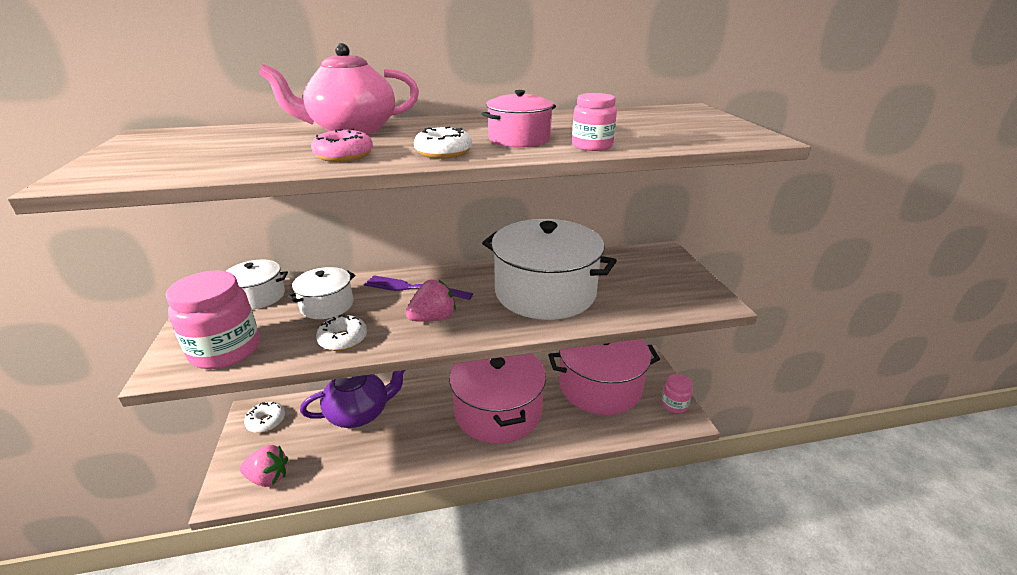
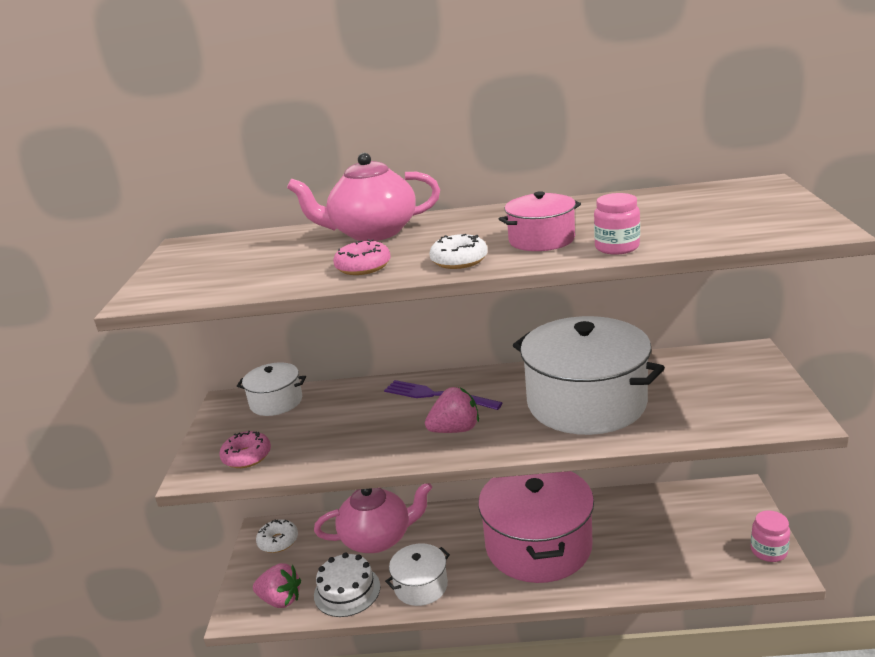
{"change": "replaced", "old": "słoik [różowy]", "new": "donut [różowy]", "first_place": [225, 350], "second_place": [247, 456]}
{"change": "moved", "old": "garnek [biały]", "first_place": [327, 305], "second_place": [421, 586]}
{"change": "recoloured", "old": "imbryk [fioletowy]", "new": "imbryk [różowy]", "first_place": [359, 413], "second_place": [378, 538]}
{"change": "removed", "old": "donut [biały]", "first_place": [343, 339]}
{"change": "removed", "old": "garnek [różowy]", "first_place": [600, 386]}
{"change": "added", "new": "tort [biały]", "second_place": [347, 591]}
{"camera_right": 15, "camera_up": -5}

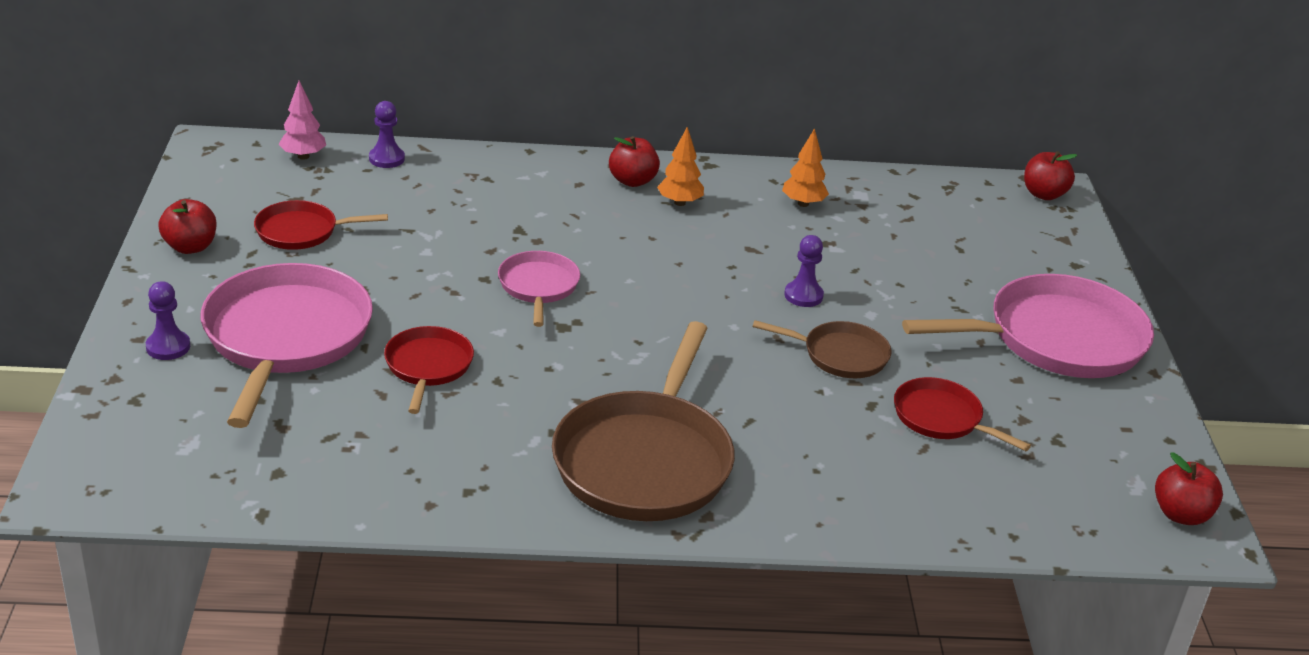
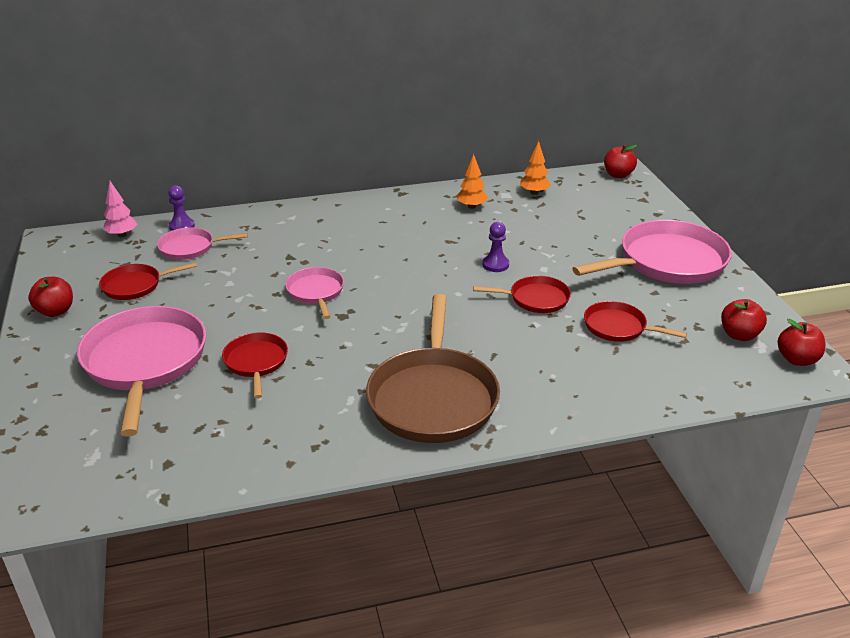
{"change": "removed", "old": "pionek [fioletowy]", "first_place": [168, 347]}
{"change": "moved", "old": "jabłko [czerwony]", "first_place": [632, 181], "second_place": [739, 335]}
{"change": "moved", "old": "drzewko [pomarańczowy]", "first_place": [679, 202], "second_place": [534, 193]}
{"change": "recoloured", "old": "patelnia [brązowy]", "new": "patelnia [czerwony]", "first_place": [841, 355], "second_place": [536, 299]}
{"change": "added", "new": "patelnia [różowy]", "second_place": [190, 248]}
{"camera_right": -10, "camera_up": 0}

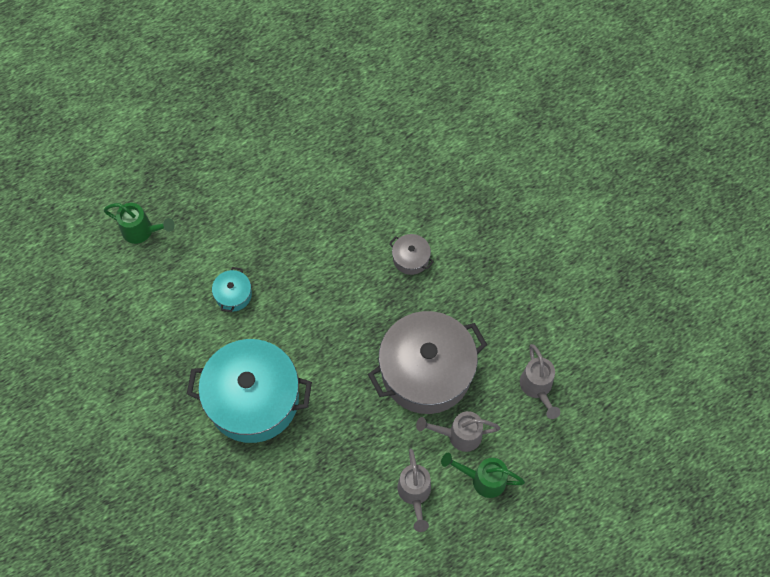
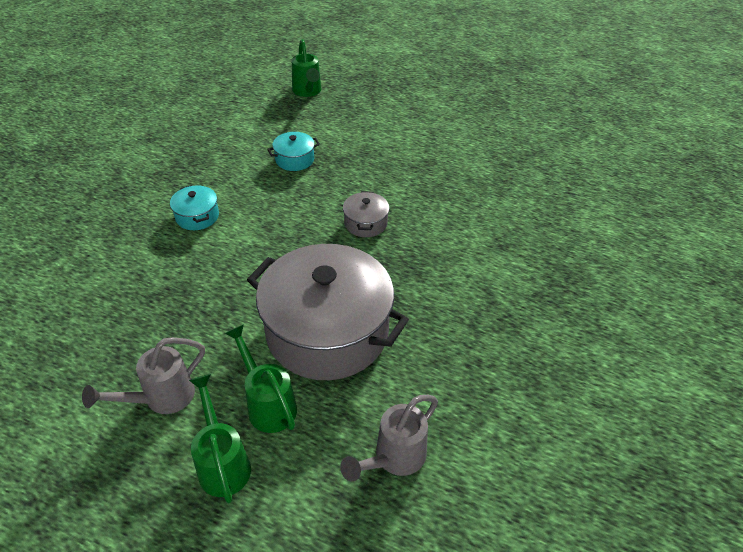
{"change": "resized", "old": "garnek [turkusowy]", "first_place": [253, 399], "second_place": [197, 216], "factor": 0.42}
{"change": "moved", "old": "garnek [szary]", "first_place": [411, 258], "second_place": [365, 223]}
{"change": "recoloured", "old": "konewka [szary]", "new": "konewka [zielony]", "first_place": [458, 435], "second_place": [268, 403]}
{"camera_right": 55, "camera_up": -20}

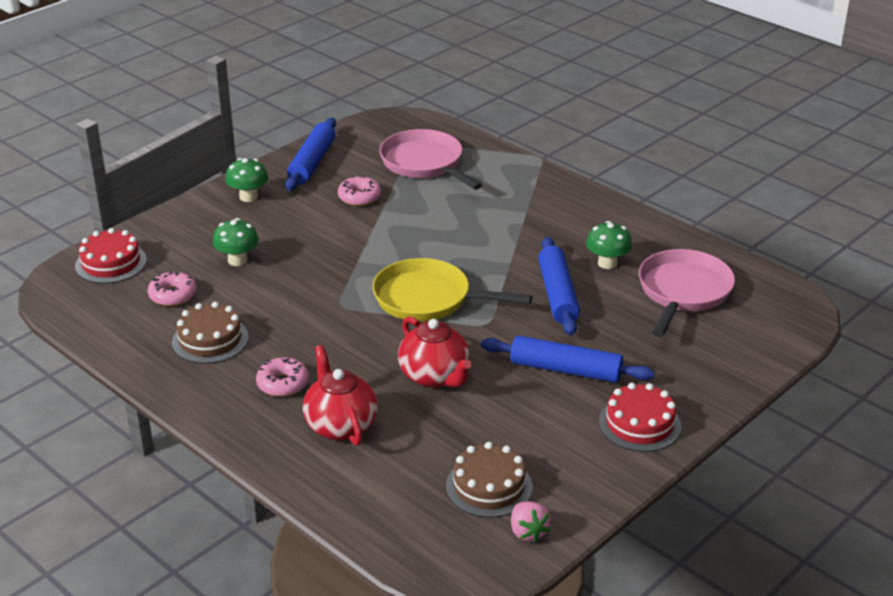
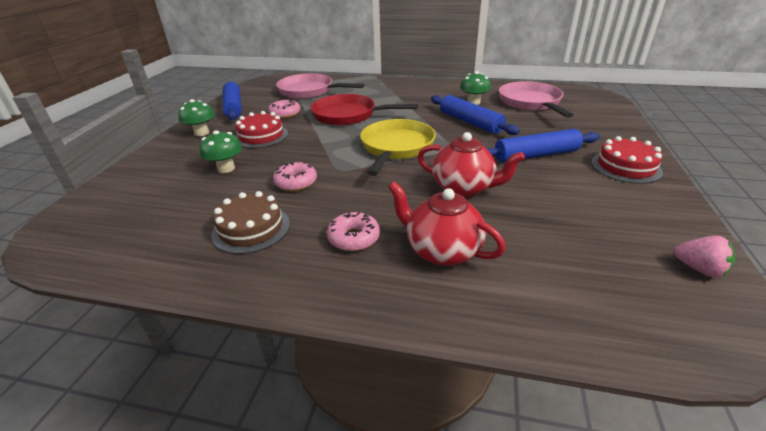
{"change": "moved", "old": "tort [czerwony]", "first_place": [111, 263], "second_place": [261, 136]}
{"change": "moved", "old": "donut [różowy]", "first_place": [173, 295], "second_place": [296, 182]}
{"change": "turned", "old": "patelnia [żółty]", "first_place": [428, 299], "second_place": [396, 147], "degrees": 120}
{"change": "removed", "old": "tort [brązowy]", "first_place": [489, 486]}
{"change": "added", "new": "patelnia [czerwony]", "second_place": [348, 115]}
{"camera_right": -30, "camera_up": 0}

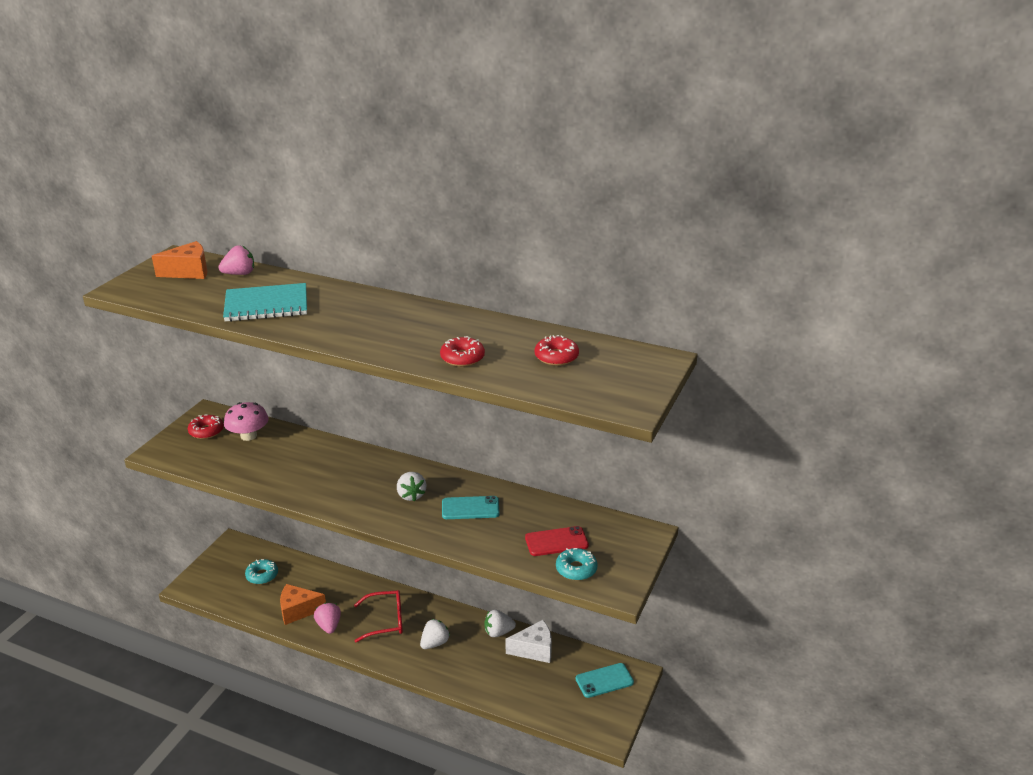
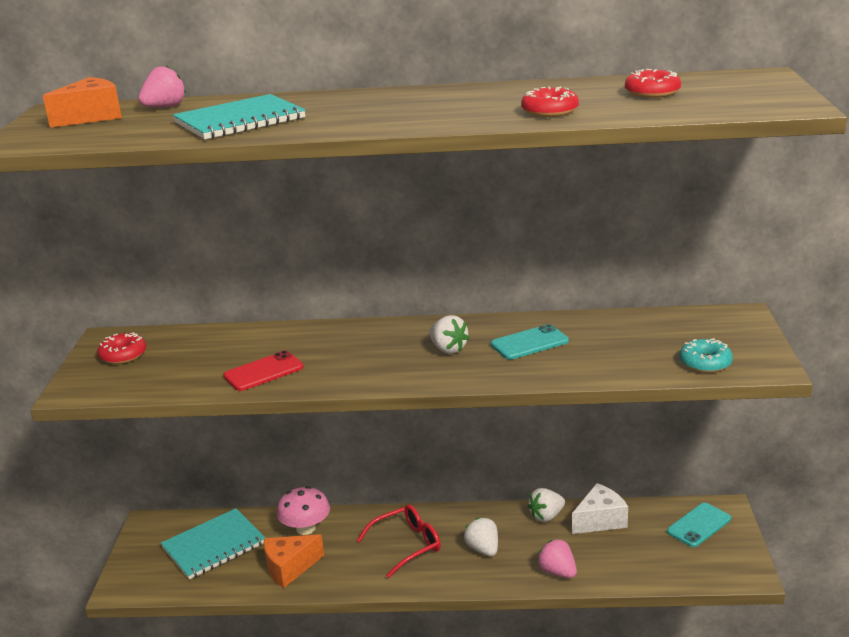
{"change": "moved", "old": "grzyb [różowy]", "first_place": [248, 436], "second_place": [305, 528]}
{"change": "replaced", "old": "donut [turkusowy]", "new": "zeszyt [turkusowy]", "first_place": [262, 575], "second_place": [214, 546]}
{"change": "moved", "old": "truskawka [różowy]", "first_place": [329, 626], "second_place": [557, 572]}
{"change": "turned", "old": "truskawka [biały]", "first_place": [434, 643], "second_place": [483, 549], "degrees": -45}
{"change": "moved", "old": "telefon [czerwony]", "first_place": [556, 542], "second_place": [263, 372]}
{"camera_right": -20, "camera_up": -5}

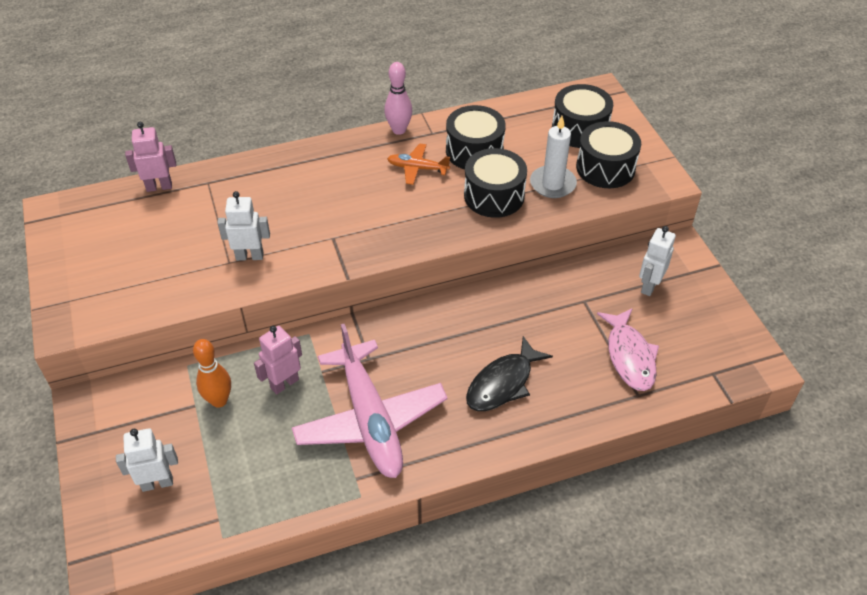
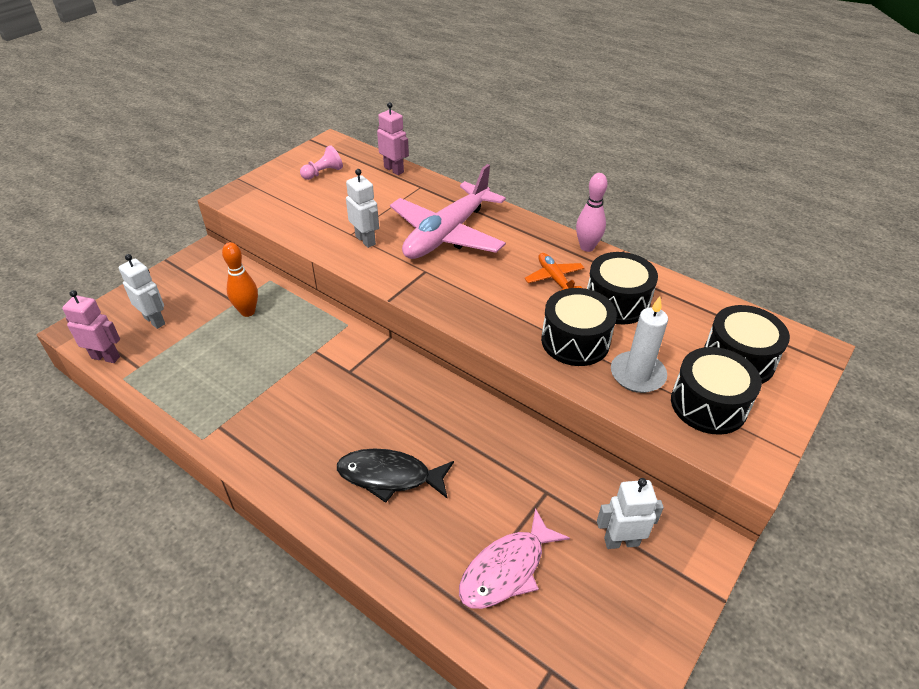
{"change": "moved", "old": "robot [różowy]", "first_place": [284, 383], "second_place": [106, 357]}
{"change": "moved", "old": "samolot [różowy]", "first_place": [370, 420], "second_place": [447, 234]}
{"change": "added", "new": "pionek [różowy]", "second_place": [323, 173]}
{"camera_right": 55, "camera_up": -5}

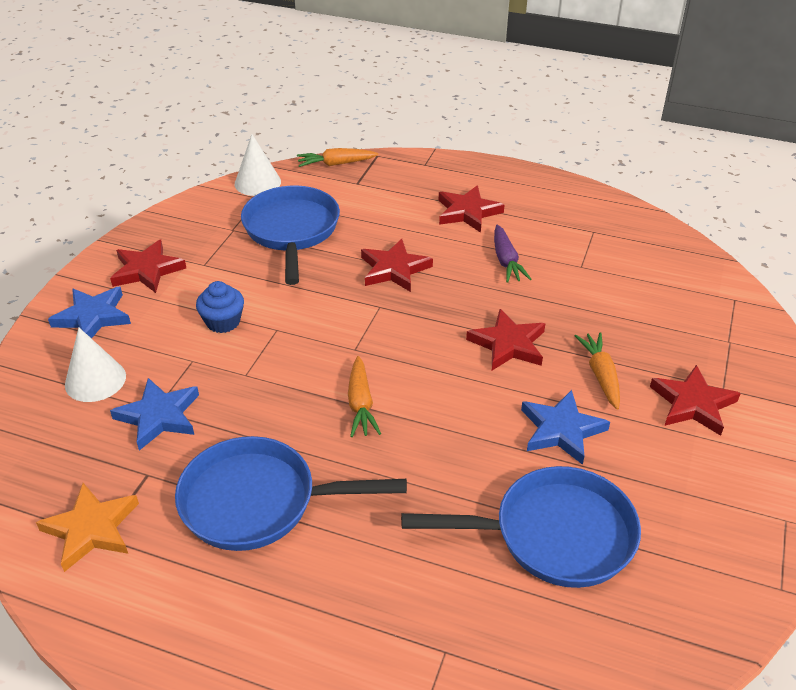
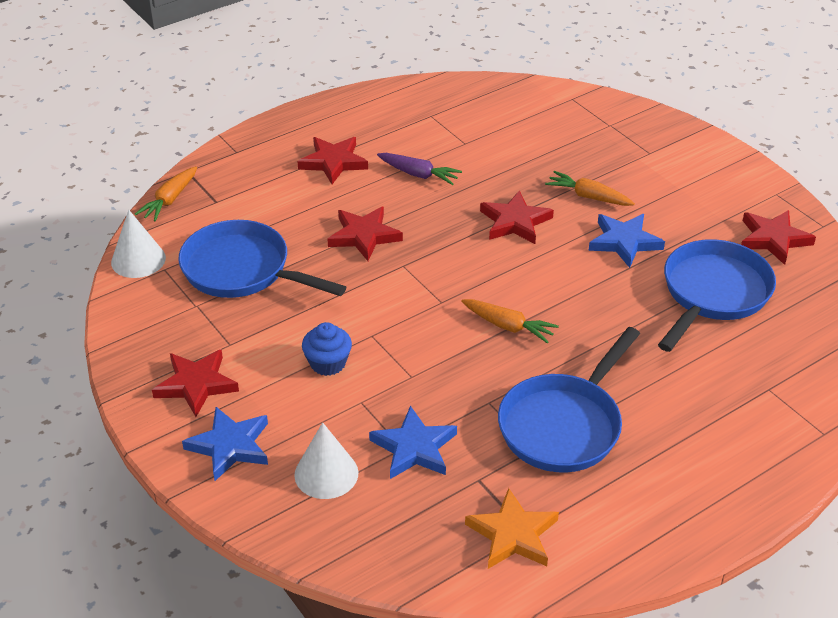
{"change": "moved", "old": "gwiazda [czerwony]", "first_place": [693, 404], "second_place": [773, 239]}
{"camera_right": -55, "camera_up": 0}

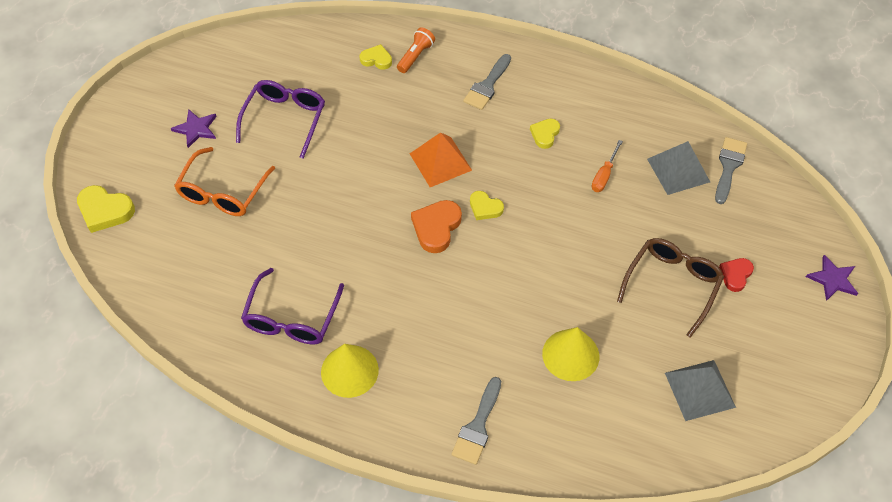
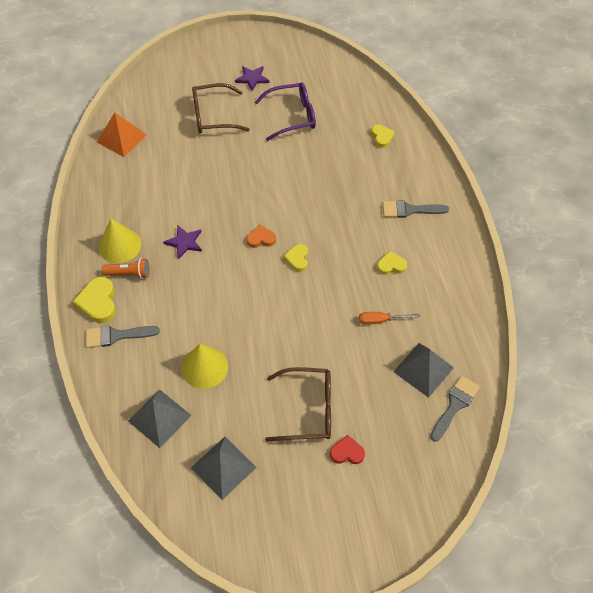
{"change": "moved", "old": "serce [żółty]", "first_place": [105, 211], "second_place": [98, 302]}
{"change": "recoloured", "old": "okulary [pomarańczowy]", "new": "okulary [brązowy]", "first_place": [223, 191], "second_place": [214, 116]}
{"change": "removed", "old": "okulary [fioletowy]", "first_place": [292, 317]}
{"change": "moved", "old": "latarka [pomarańczowy]", "first_place": [415, 56], "second_place": [129, 274]}
{"change": "moved", "old": "piramida [pomarańczowy]", "first_place": [440, 162], "second_place": [121, 138]}
{"change": "resized", "old": "serce [pomarańczowy]", "first_place": [436, 227], "second_place": [261, 239], "factor": 0.63}
{"change": "turned", "old": "pędzel [szary]", "first_place": [728, 166], "second_place": [455, 405], "degrees": -45}
{"change": "moved", "old": "gwiazda [fioletowy]", "first_place": [832, 279], "second_place": [184, 242]}
{"change": "added", "new": "piramida [szary]", "second_place": [159, 418]}
{"camera_right": 60, "camera_up": 0}

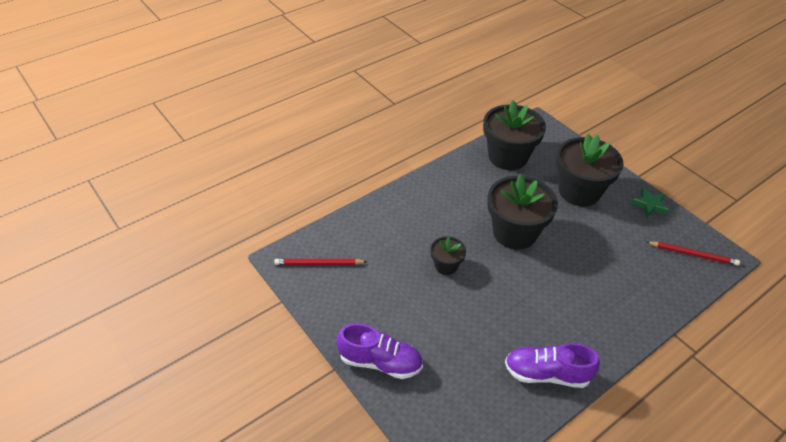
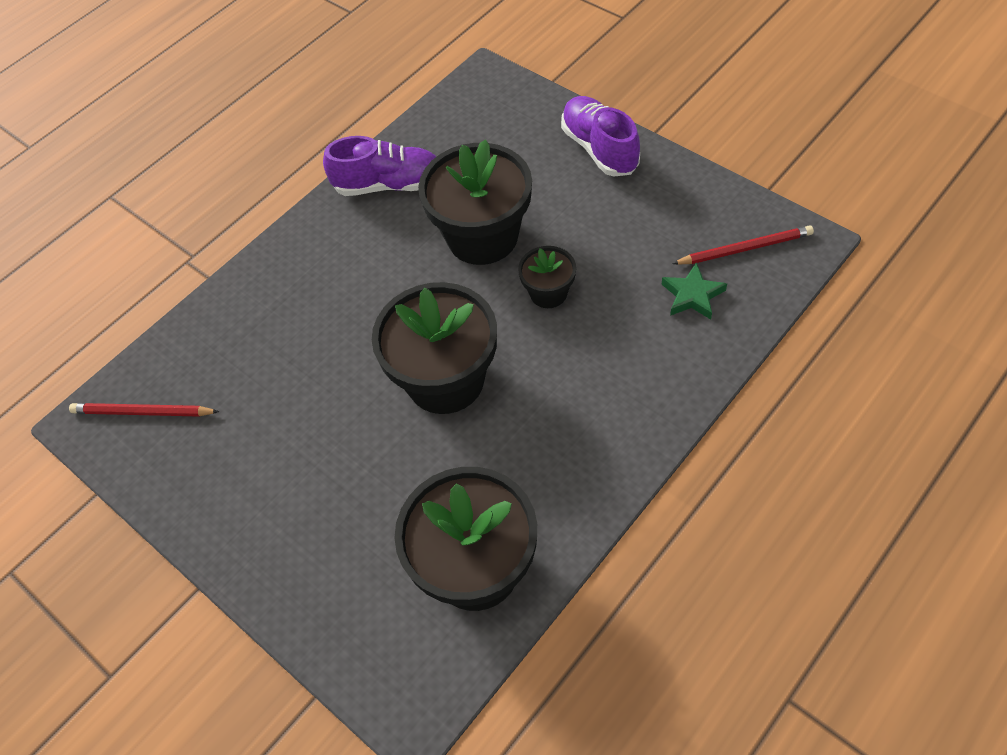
{"change": "turned", "old": "but [fioletowy]", "first_place": [380, 362], "second_place": [599, 149], "degrees": 60}
{"change": "moved", "old": "doniczka [czarny]", "first_place": [579, 191], "second_place": [482, 237]}
{"change": "moved", "old": "gwiazda [zielony]", "first_place": [649, 205], "second_place": [692, 295]}
{"camera_right": 175, "camera_up": 10}

